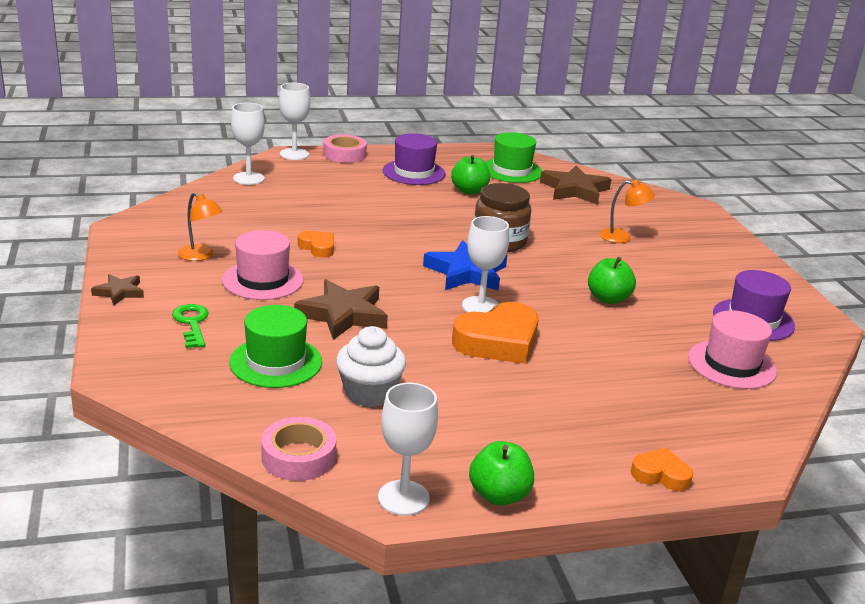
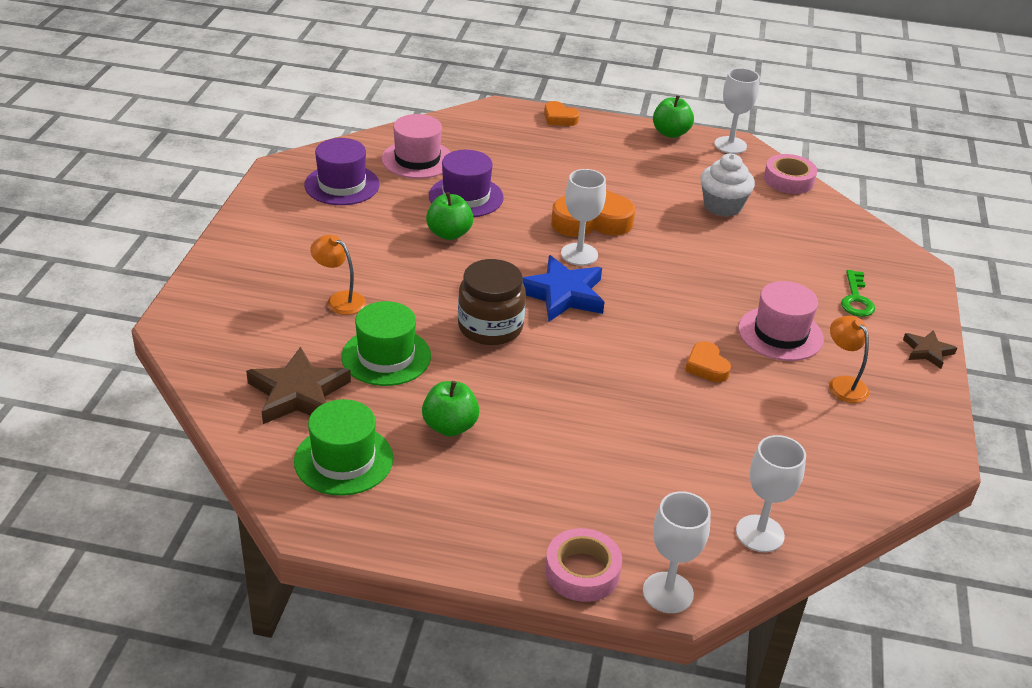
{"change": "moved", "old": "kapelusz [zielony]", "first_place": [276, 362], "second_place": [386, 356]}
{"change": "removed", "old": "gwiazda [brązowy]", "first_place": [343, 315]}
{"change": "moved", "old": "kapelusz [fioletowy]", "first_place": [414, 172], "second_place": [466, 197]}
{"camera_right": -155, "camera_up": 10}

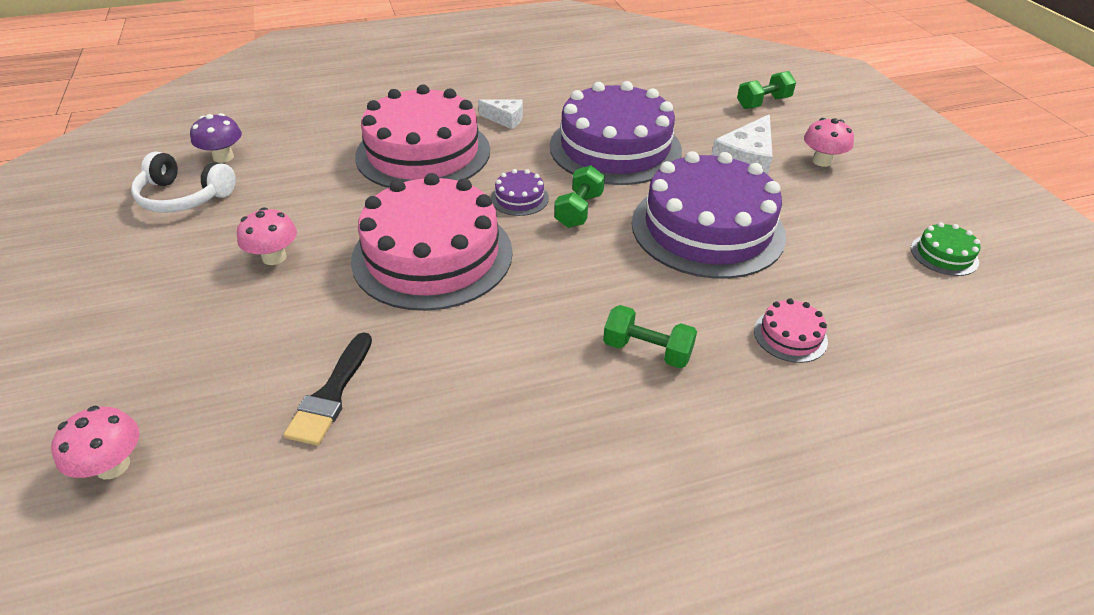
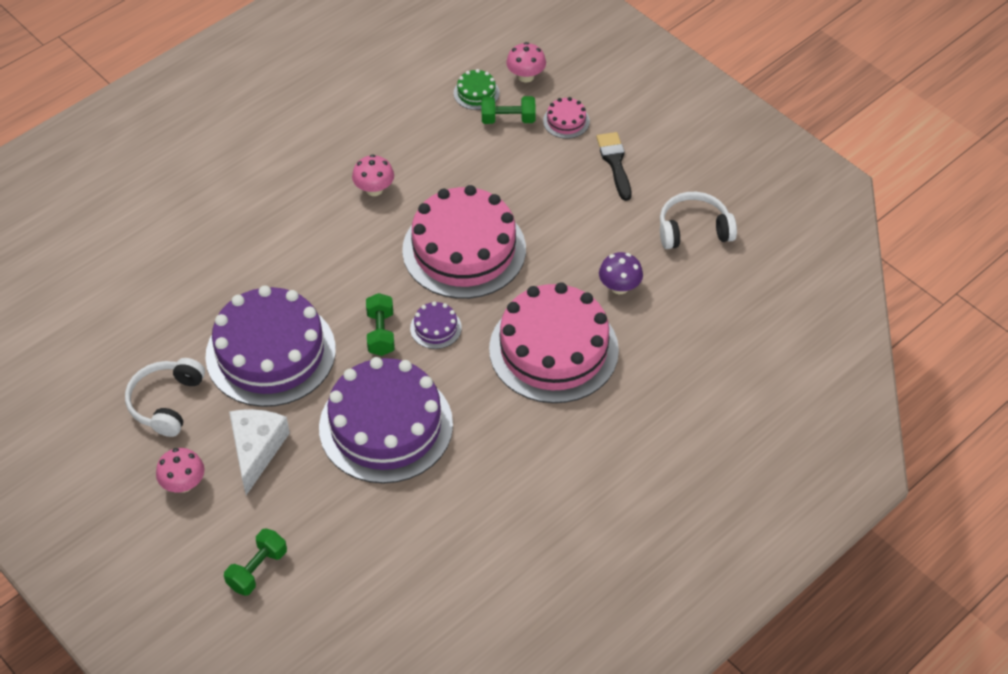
{"change": "moved", "old": "grzyb [fioletowy]", "first_place": [223, 157], "second_place": [619, 287]}
{"change": "moved", "old": "grzyb [różowy]", "first_place": [274, 257], "second_place": [374, 189]}
{"change": "moved", "old": "pędzel [czarny]", "first_place": [331, 394], "second_place": [615, 163]}
{"change": "removed", "old": "ser [biały]", "first_place": [505, 119]}
{"change": "moved", "old": "hantel [zielony]", "first_place": [647, 350], "second_place": [508, 119]}
{"change": "moved", "old": "tort [różowy]", "first_place": [790, 335], "second_place": [566, 121]}
{"change": "moved", "old": "tort [zielony]", "first_place": [944, 255], "second_place": [476, 93]}
{"change": "added", "new": "słuchawki [biały]", "second_place": [166, 402]}
{"camera_right": 155, "camera_up": 10}

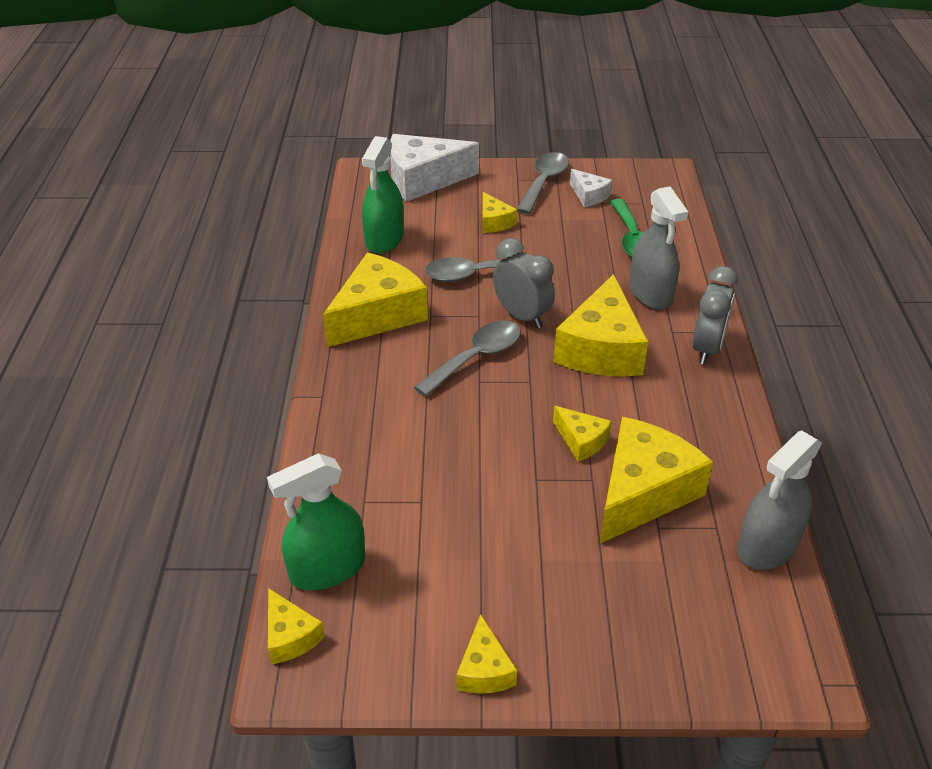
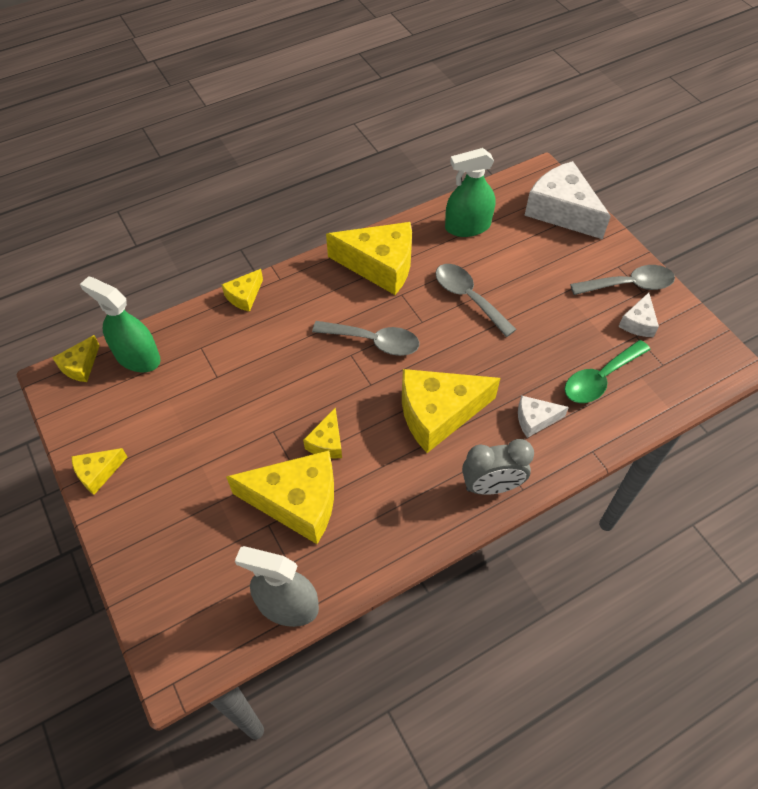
{"change": "moved", "old": "ser [żółty]", "first_place": [494, 222], "second_place": [244, 296]}
{"change": "removed", "old": "budzik [szary]", "first_place": [522, 316]}
{"change": "replaced", "old": "spryskiwacz [szary]", "new": "ser [biały]", "first_place": [650, 293], "second_place": [535, 419]}
{"camera_right": 60, "camera_up": 15}

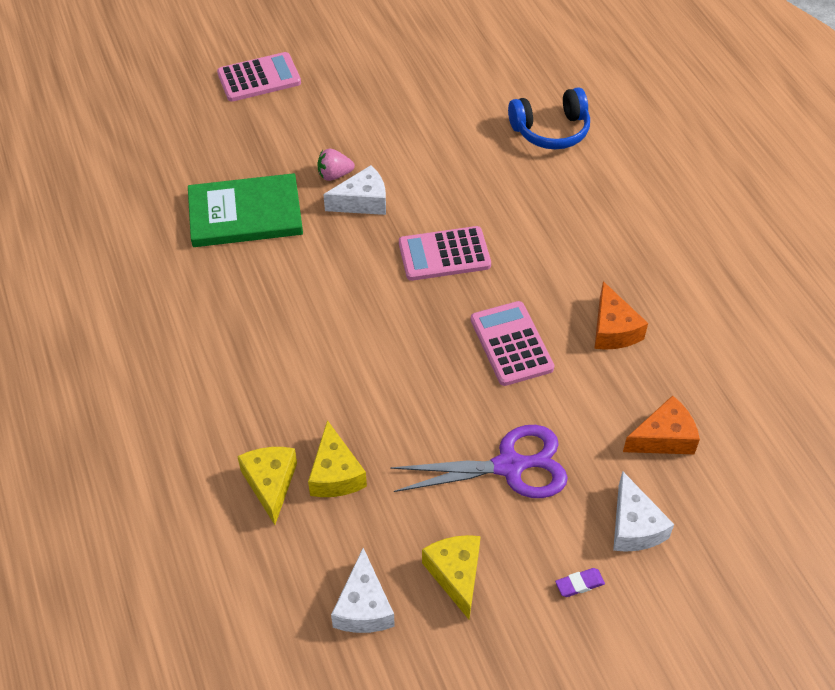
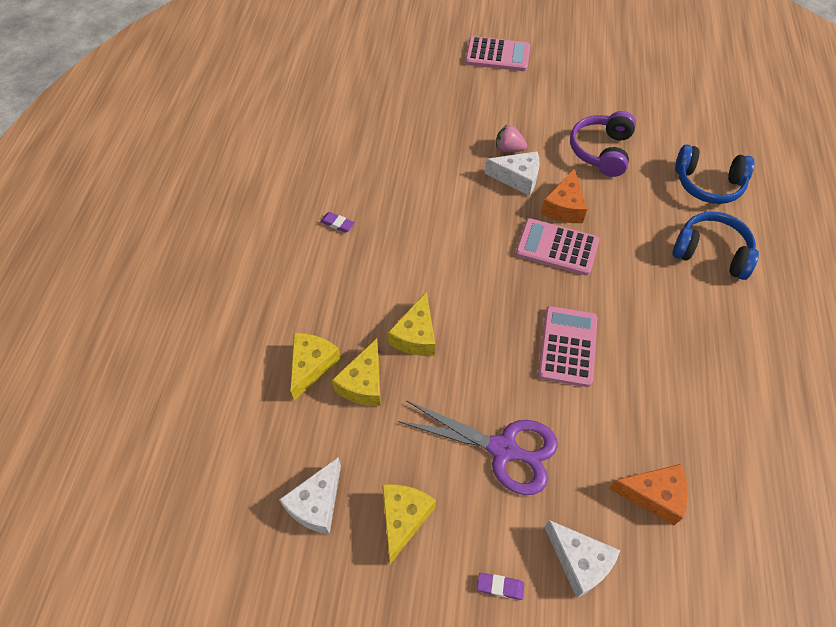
{"change": "removed", "old": "książka [zielony]", "first_place": [245, 214]}
{"change": "moved", "old": "ser [pomarańczowy]", "first_place": [613, 329], "second_place": [564, 207]}
{"change": "turned", "old": "ser [biały]", "first_place": [634, 526], "second_place": [579, 562], "degrees": -60}
{"change": "added", "new": "gumka do mazania [fioletowy]", "second_place": [337, 224]}
{"change": "added", "new": "ser [żółty]", "second_place": [416, 335]}
{"change": "added", "new": "słuchawki [fioletowy]", "second_place": [602, 151]}
{"change": "added", "new": "słuchawki [niebieski]", "second_place": [711, 253]}
{"camera_right": 30, "camera_up": 5}

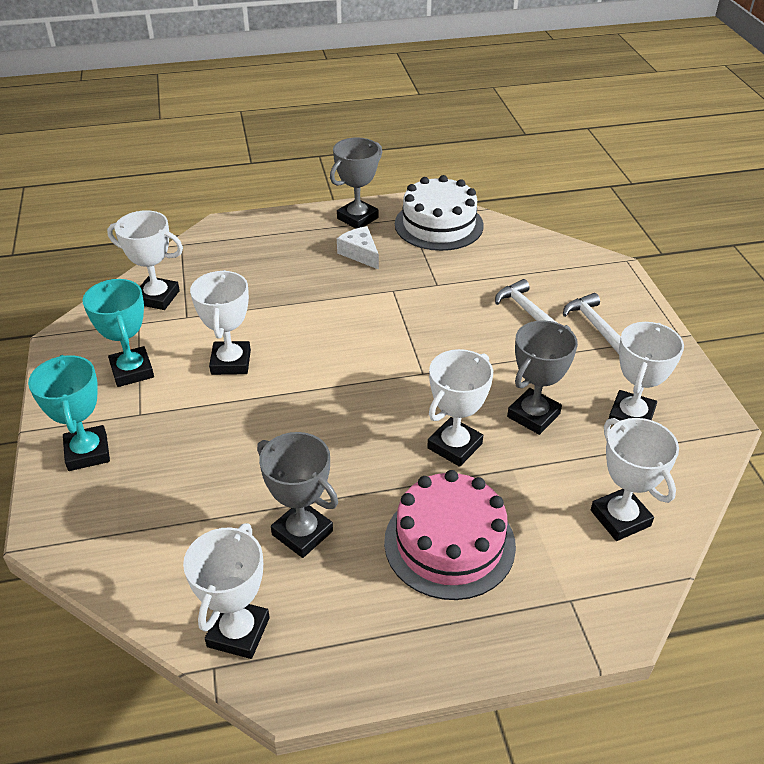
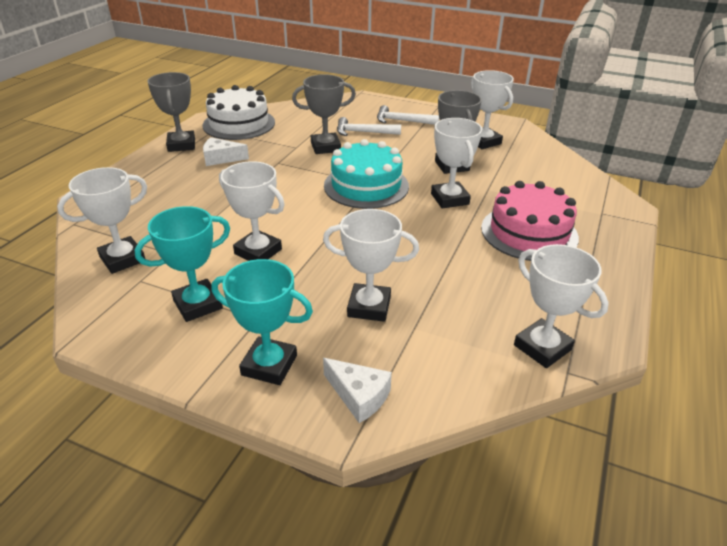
{"change": "turned", "old": "puchar [turkusowy]", "first_place": [132, 371], "second_place": [198, 304], "degrees": -45}
{"change": "moved", "old": "puchar [szary]", "first_place": [302, 533], "second_place": [325, 147]}
{"change": "moved", "old": "puchar [biały]", "first_place": [620, 518], "second_place": [369, 307]}
{"change": "added", "new": "ser [biały]", "second_place": [359, 396]}
{"change": "added", "new": "tort [turkusowy]", "second_place": [366, 186]}
{"camera_right": -55, "camera_up": -5}

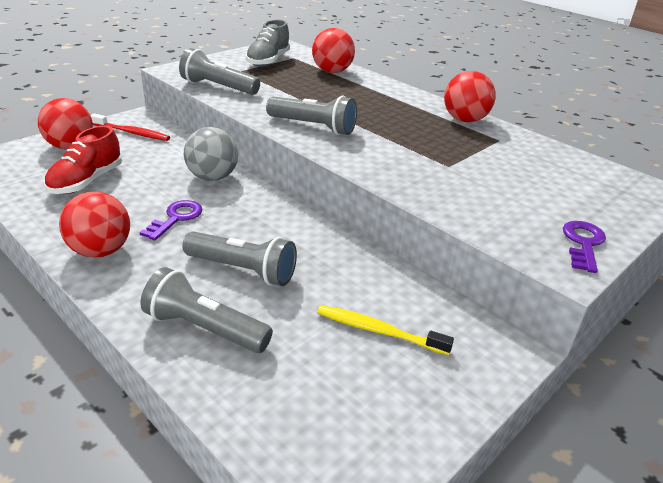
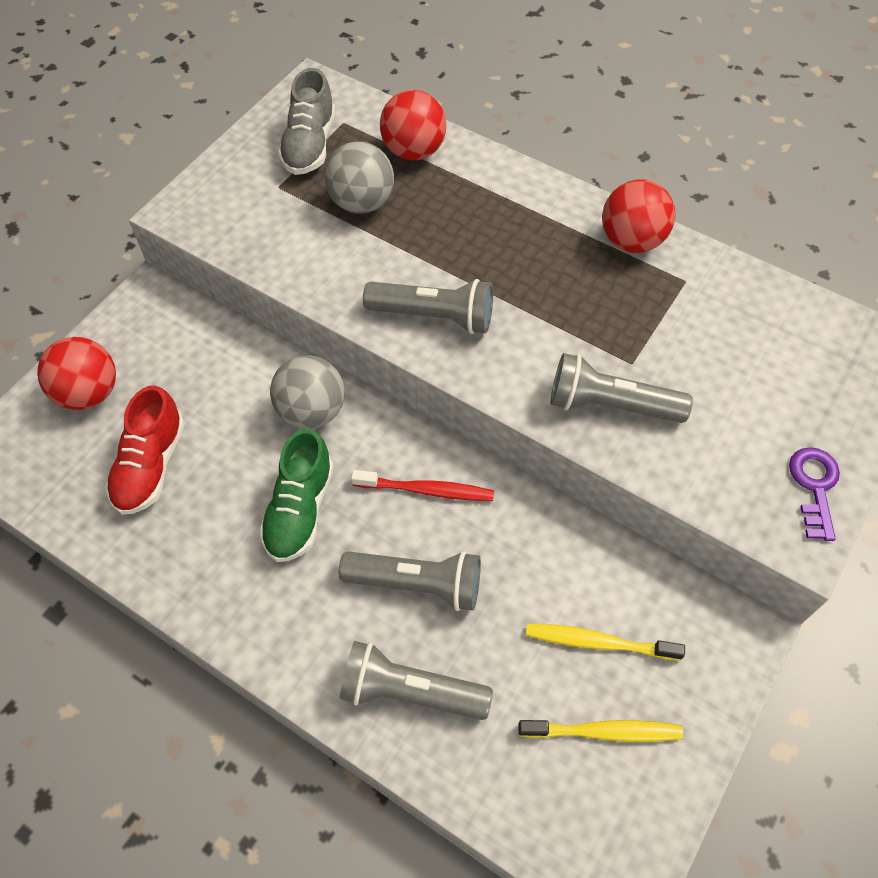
{"change": "removed", "old": "piłka [czerwony]", "first_place": [100, 251]}
{"change": "moved", "old": "szczoteczka do zębów [czerwony]", "first_place": [132, 133], "second_place": [426, 490]}
{"change": "replaced", "old": "klucz [fioletowy]", "new": "but [zielony]", "first_place": [176, 218], "second_place": [300, 510]}
{"change": "moved", "old": "latarka [szary]", "first_place": [218, 87], "second_place": [610, 405]}
{"change": "added", "new": "piłka [szary]", "second_place": [362, 202]}
{"change": "added", "new": "szczoteczka do zębów [żółty]", "second_place": [603, 732]}
{"camera_right": -10, "camera_up": 25}

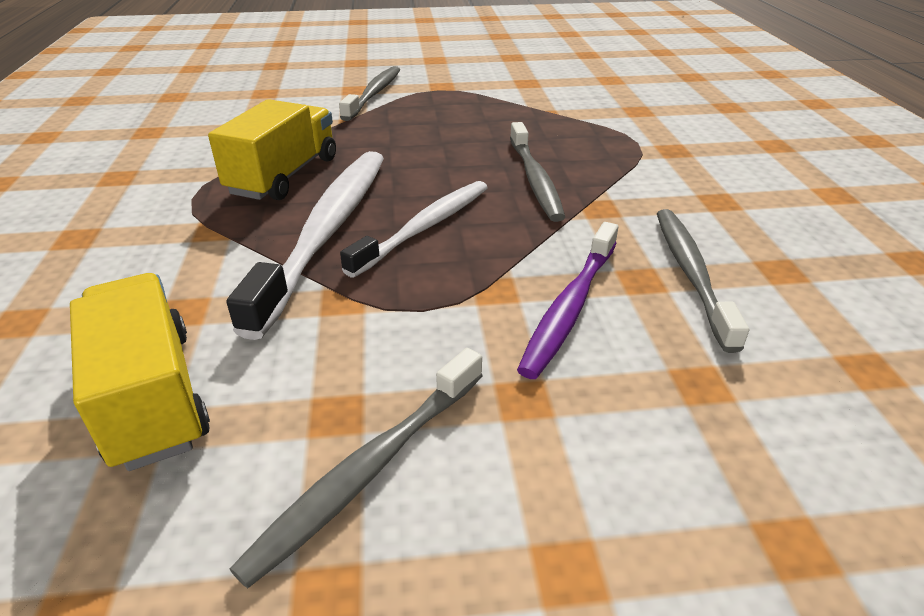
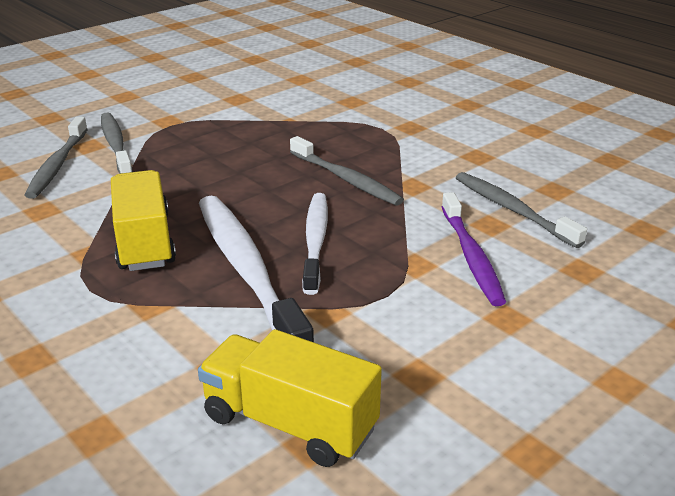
{"change": "moved", "old": "szczoteczka do zębów [szary]", "first_place": [370, 468], "second_place": [58, 164]}
{"camera_right": -35, "camera_up": -5}

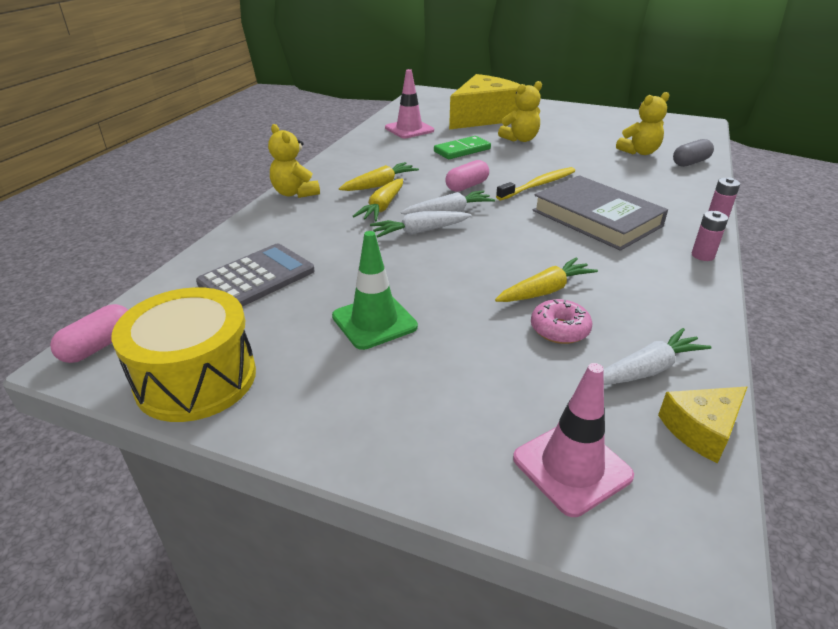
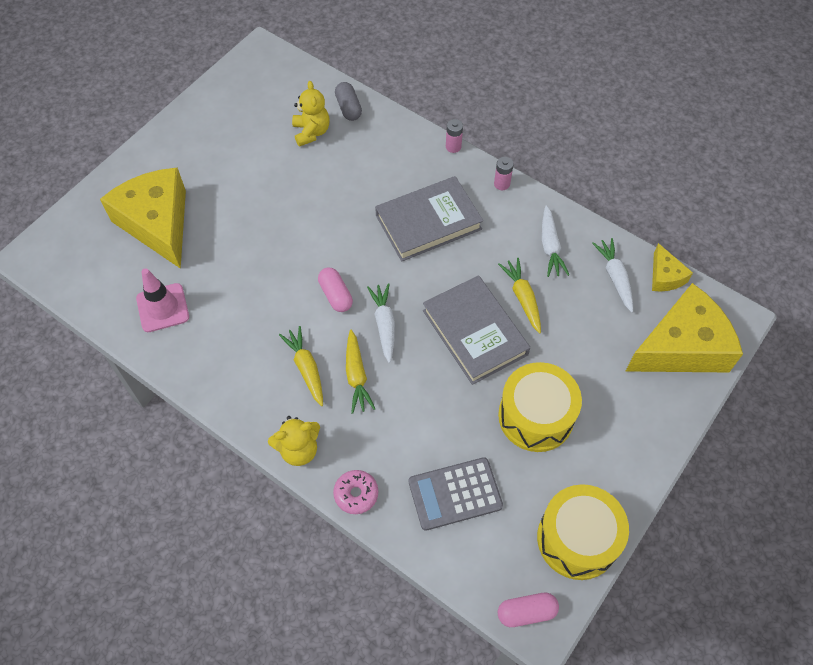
{"change": "turned", "old": "kapsułka [różowy]", "first_place": [99, 346], "second_place": [526, 612], "degrees": -60}
{"change": "turned", "old": "kalkulator [szary]", "first_place": [257, 277], "second_place": [455, 494], "degrees": -75}
{"change": "replaced", "old": "pachołek [zielony]", "new": "bęben [żółty]", "first_place": [374, 321], "second_place": [536, 416]}
{"change": "turned", "old": "marchewka [żółty]", "first_place": [382, 207], "second_place": [356, 376], "degrees": 45}
{"change": "moved", "old": "marchewka [biały]", "first_place": [420, 231], "second_place": [550, 246]}
{"change": "removed", "old": "kostka domina [zielony]", "first_place": [462, 150]}
{"change": "removed", "old": "szczoteczka do zębów [żółty]", "first_place": [538, 185]}
{"change": "removed", "old": "miś [żółty]", "first_place": [520, 139]}
{"change": "replaced", "old": "pachołek [różowy]", "new": "ser [żółty]", "first_place": [572, 467], "second_place": [681, 346]}
{"change": "moved", "old": "donut [różowy]", "first_place": [559, 329], "second_place": [356, 494]}
{"change": "added", "new": "książka [szary]", "second_place": [474, 332]}
{"camera_right": -75, "camera_up": 25}

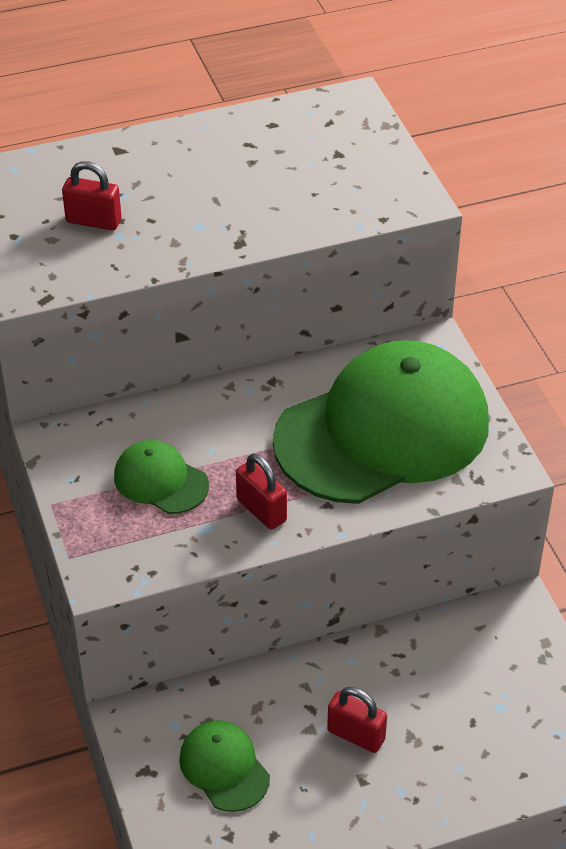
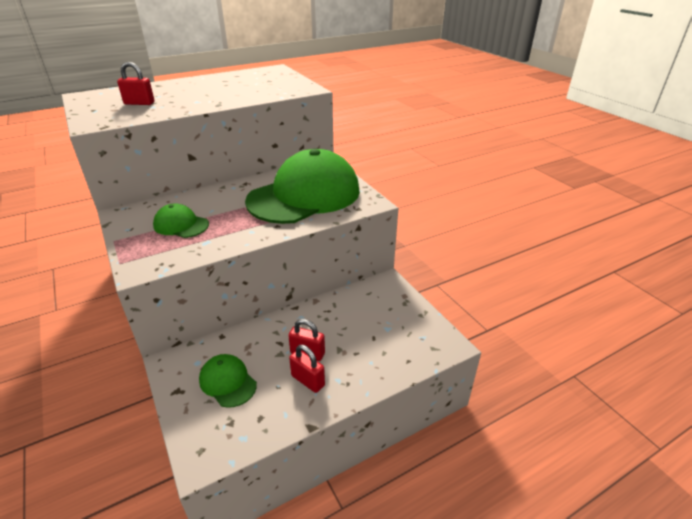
{"change": "moved", "old": "kłódka [czerwony]", "first_place": [261, 510], "second_place": [308, 380]}
{"camera_right": -10, "camera_up": -10}

